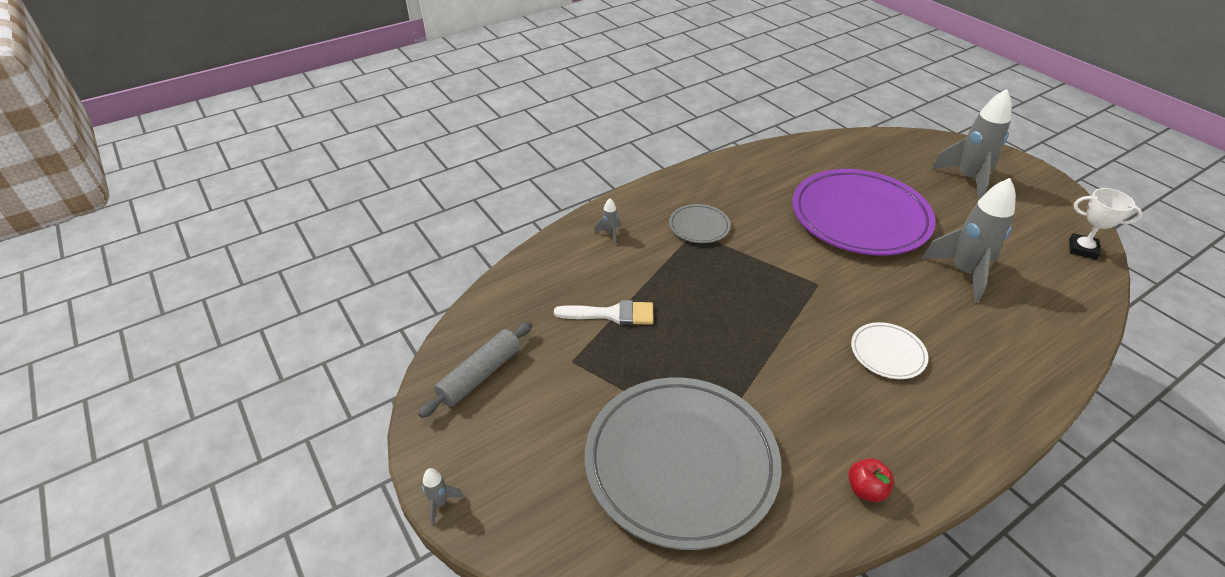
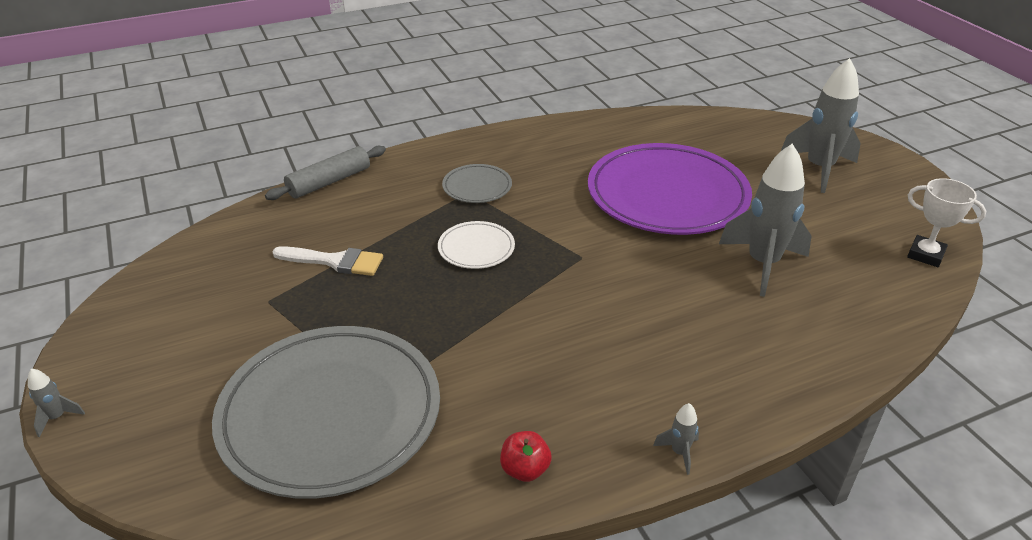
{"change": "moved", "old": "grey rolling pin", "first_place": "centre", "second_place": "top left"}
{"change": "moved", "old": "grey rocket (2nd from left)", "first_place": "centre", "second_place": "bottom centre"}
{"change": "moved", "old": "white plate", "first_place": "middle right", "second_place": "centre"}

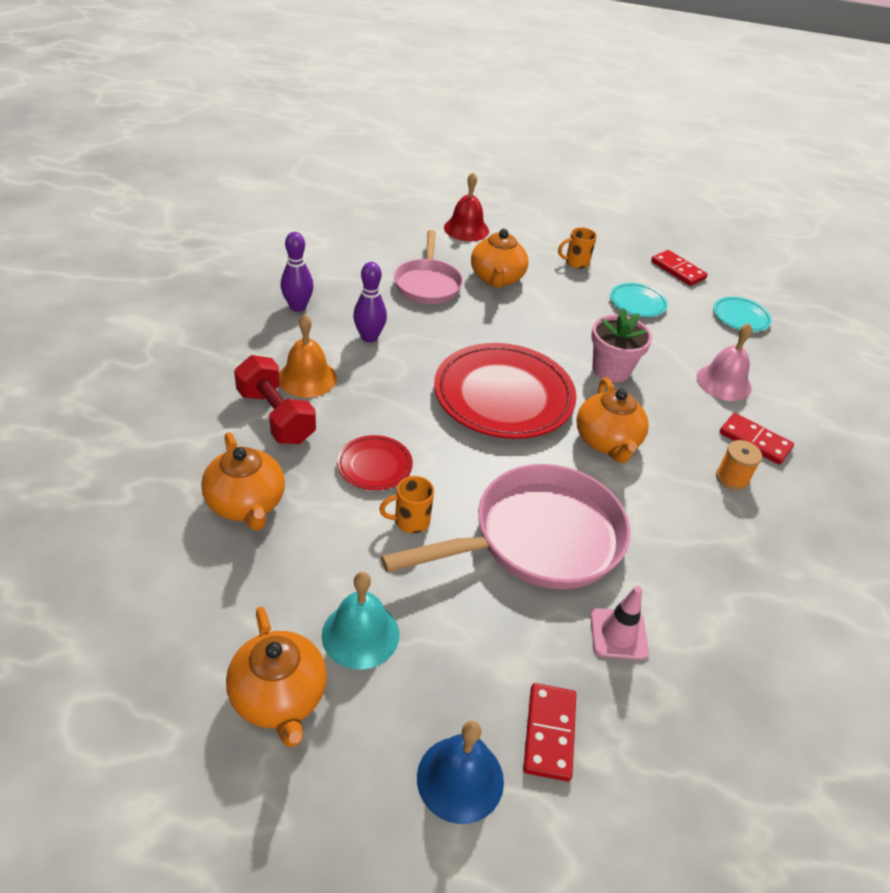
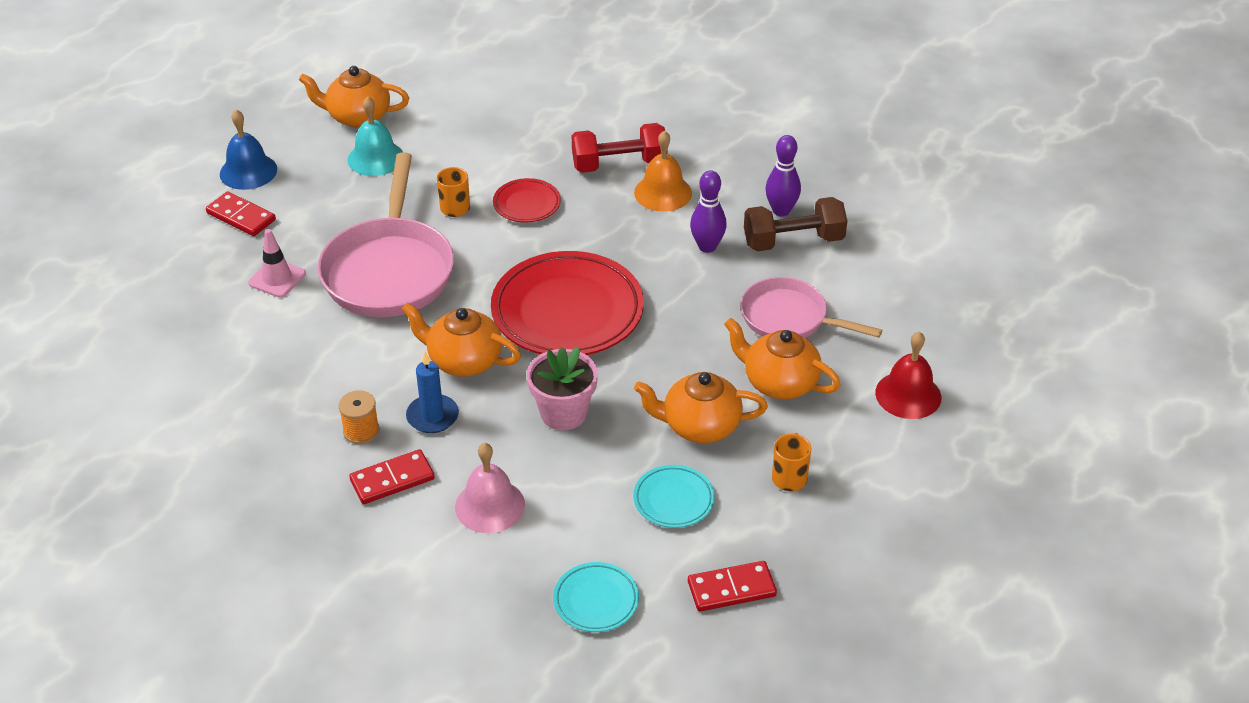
{"change": "added", "new": "blue candle", "second_place": "centre"}
{"change": "added", "new": "brown dumbbell", "second_place": "top centre"}
{"change": "moved", "old": "orange teapot (1st from left in the first image)", "new": "orange teapot (3rd from left)", "first_place": "middle left", "second_place": "centre"}

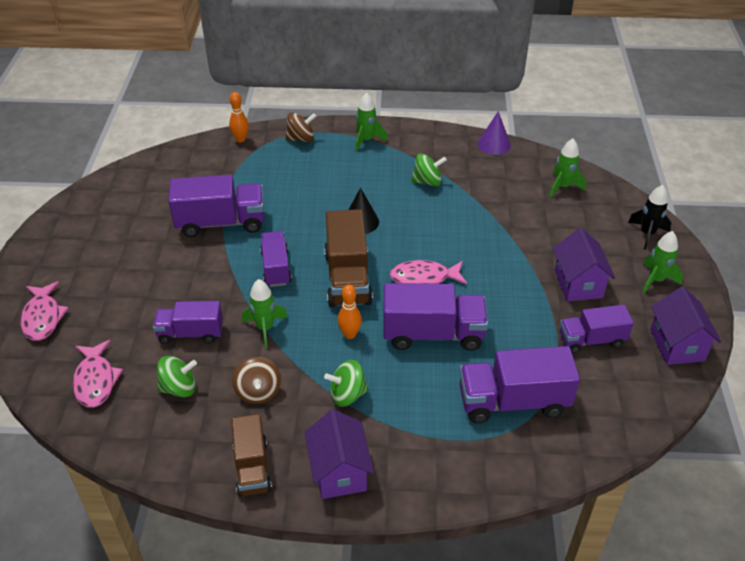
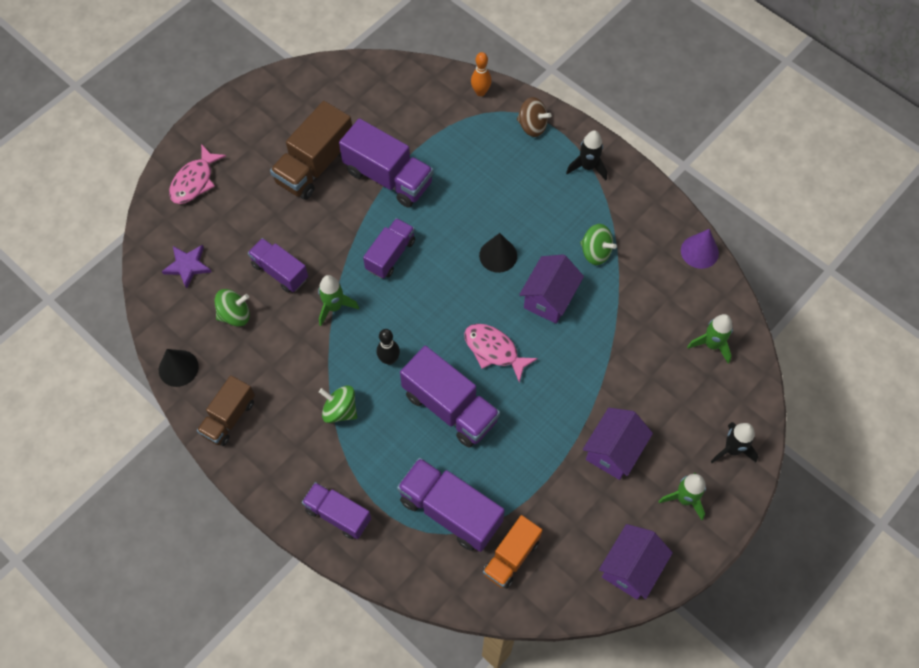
{"change": "removed", "old": "brown spinning top (1st from left)", "first_place": "bottom centre"}
{"change": "added", "new": "black cone (1st from left)", "second_place": "middle left"}
{"change": "added", "new": "orange truck", "second_place": "bottom centre"}
{"change": "moved", "old": "purple house (1st from left)", "first_place": "bottom centre", "second_place": "centre"}
{"change": "moved", "old": "brown truck (2nd from left)", "first_place": "centre", "second_place": "top centre"}
{"change": "moved", "old": "purple truck (6th from left in the first image)", "new": "purple truck (2nd from left)", "first_place": "middle right", "second_place": "bottom centre"}
{"change": "replaced", "old": "pink fish (2nd from left)", "new": "purple star", "first_place": "bottom left", "second_place": "middle left"}
{"change": "recoloured", "old": "orange bowling pin (2nd from left)", "new": "black bowling pin", "first_place": "centre", "second_place": "centre"}
{"change": "recoloured", "old": "green rocket (2nd from left)", "new": "black rocket (1st from left)", "first_place": "top centre", "second_place": "top centre"}
{"change": "turned", "old": "green spinning top (1st from left)", "first_place": "bottom left", "second_place": "middle left", "degrees": -45}

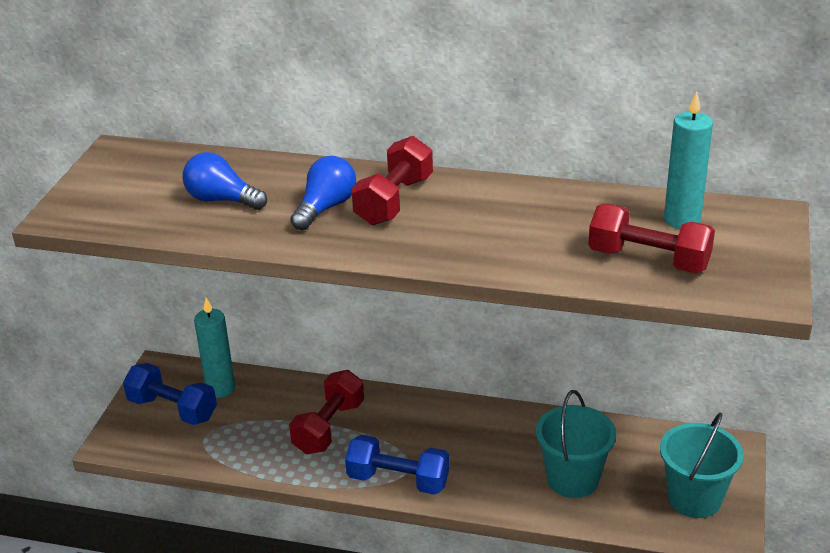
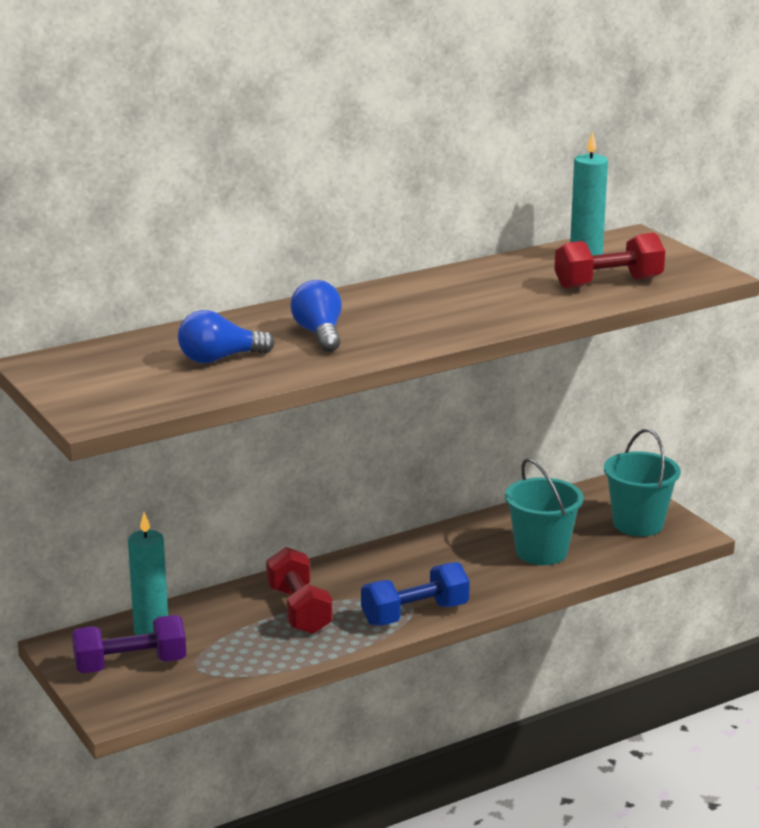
{"change": "removed", "old": "red dumbbell (2nd from left)", "first_place": "top centre"}
{"change": "recoloured", "old": "blue dumbbell (1st from left)", "new": "purple dumbbell", "first_place": "bottom left", "second_place": "bottom left"}

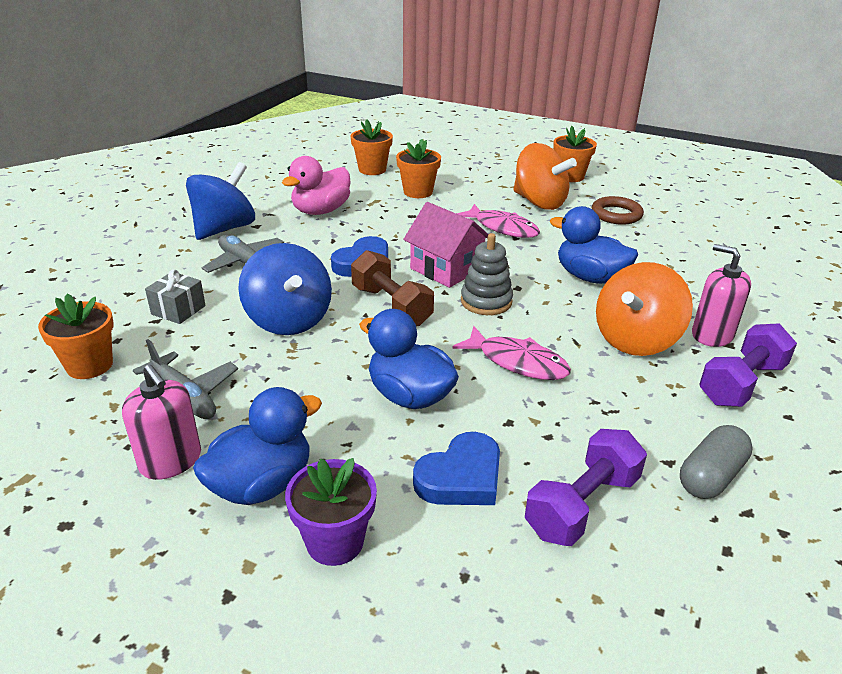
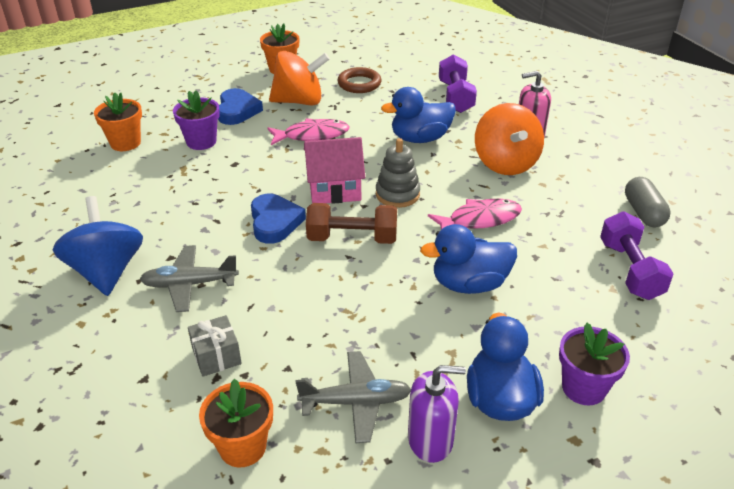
{"change": "removed", "old": "blue spinning top (2nd from left)", "first_place": "centre"}
{"change": "removed", "old": "pink duck", "first_place": "top centre"}
{"change": "moved", "old": "blue heart (2nd from left in the first image)", "new": "blue heart (1st from left)", "first_place": "bottom centre", "second_place": "top left"}
{"change": "moved", "old": "purple dumbbell (2nd from left in the first image)", "new": "purple dumbbell (1st from left)", "first_place": "middle right", "second_place": "top centre"}
{"change": "recoloured", "old": "pink soap dispenser (1st from left)", "new": "purple soap dispenser", "first_place": "middle left", "second_place": "bottom centre"}
{"change": "recoloured", "old": "orange flower pot (3rd from left)", "new": "purple flower pot (1st from left)", "first_place": "top centre", "second_place": "top left"}

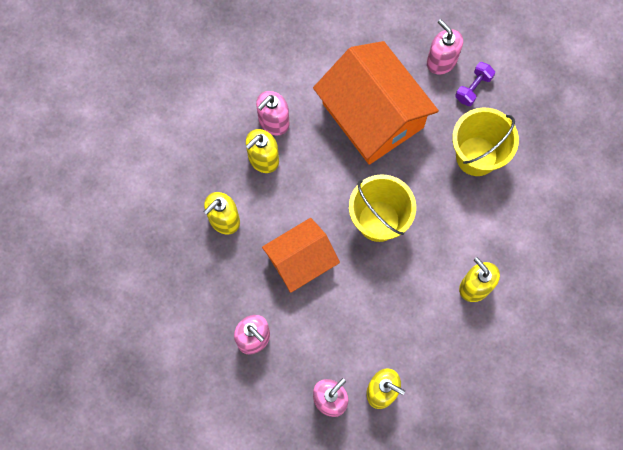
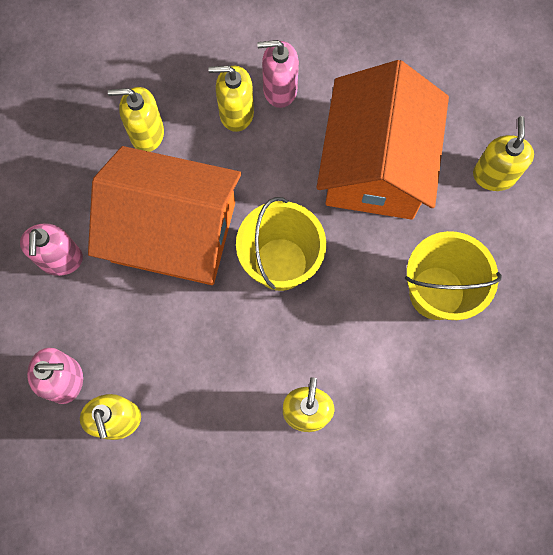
{"change": "removed", "old": "purple dumbbell", "first_place": "top right"}
{"change": "recoloured", "old": "pink soap dispenser (4th from left)", "new": "yellow soap dispenser (5th from left)", "first_place": "top right", "second_place": "top right"}
{"change": "resized", "old": "orange house (1st from left)", "first_place": "centre", "second_place": "middle left", "factor": 1.64}

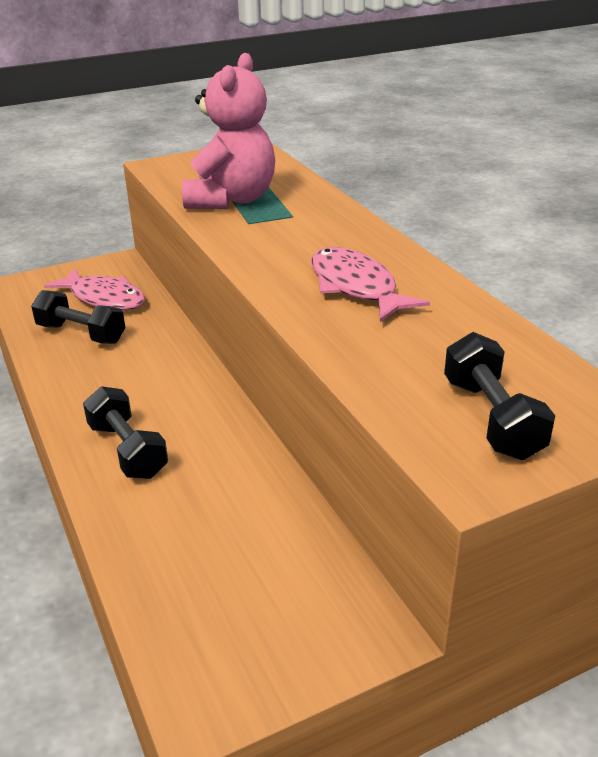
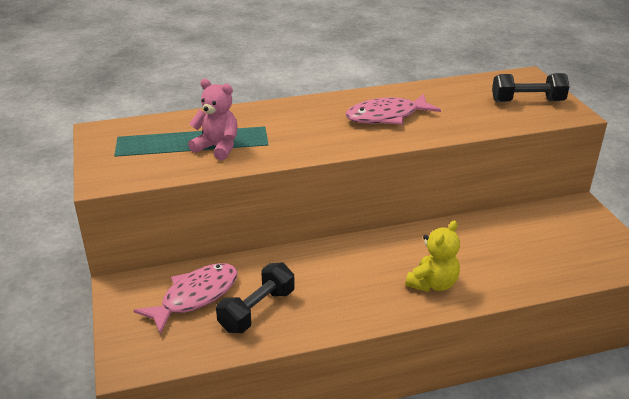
{"change": "replaced", "old": "black dumbbell (2nd from left)", "new": "yellow teddy bear", "first_place": "middle left", "second_place": "middle right"}
{"change": "resized", "old": "pink teddy bear", "first_place": "top centre", "second_place": "top centre", "factor": 0.6}

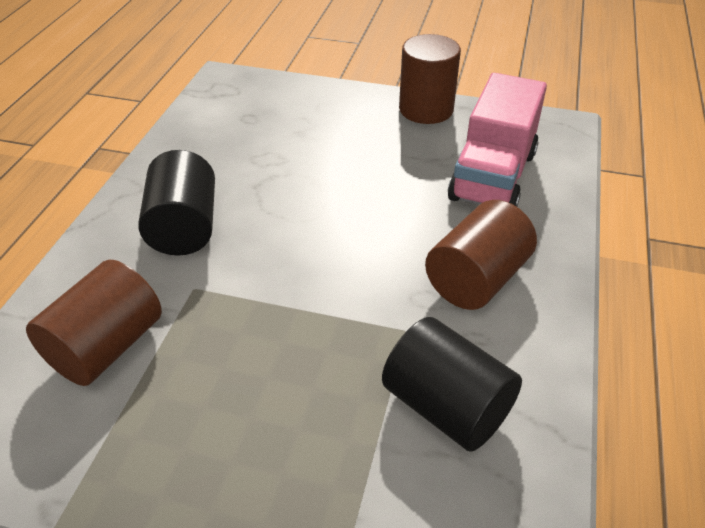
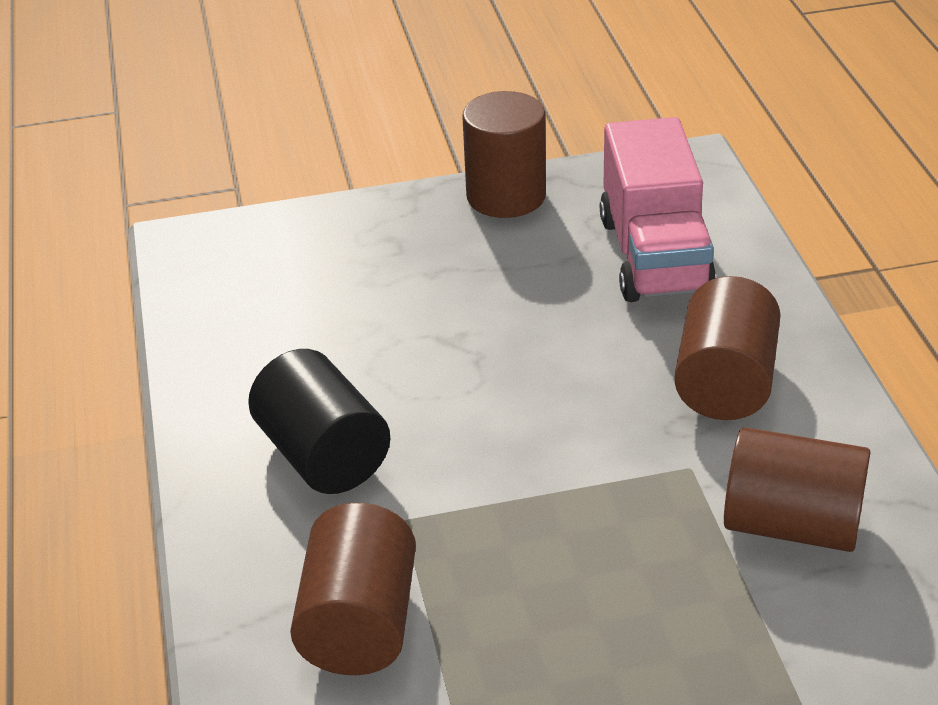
{"change": "recoloured", "old": "black cylinder (2nd from left)", "new": "brown cylinder (4th from left)", "first_place": "bottom centre", "second_place": "bottom right"}

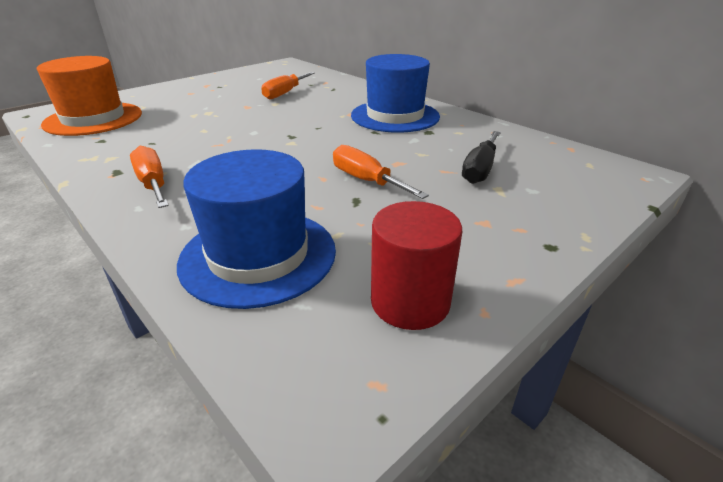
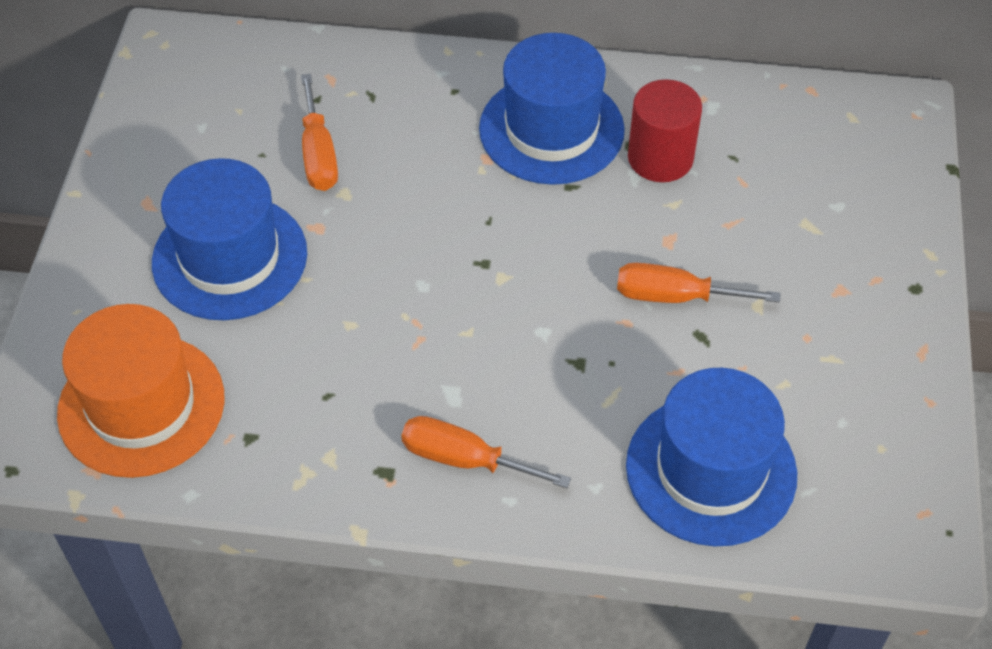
{"change": "removed", "old": "black screwdriver", "first_place": "top centre"}
{"change": "added", "new": "blue hat (1st from left)", "second_place": "middle left"}
{"change": "moved", "old": "red cylinder", "first_place": "centre", "second_place": "top right"}

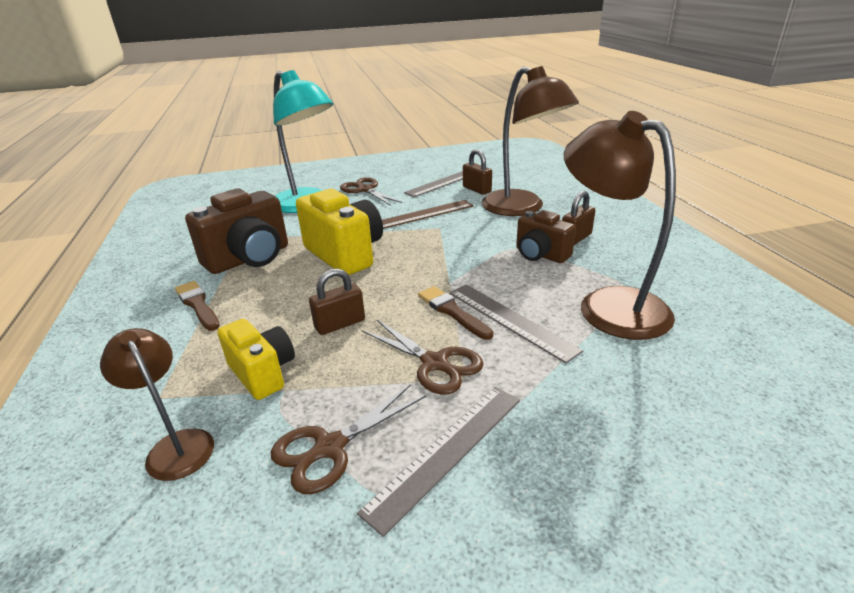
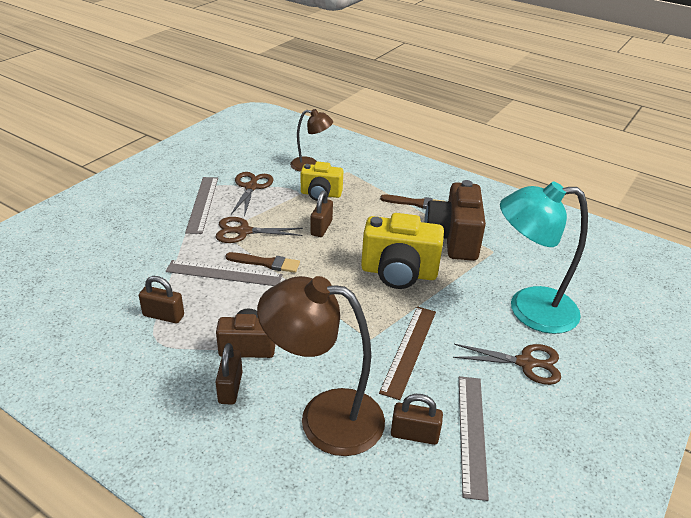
{"change": "replaced", "old": "brown lamp (3rd from left)", "new": "brown padlock (1st from left)", "first_place": "middle right", "second_place": "middle left"}

